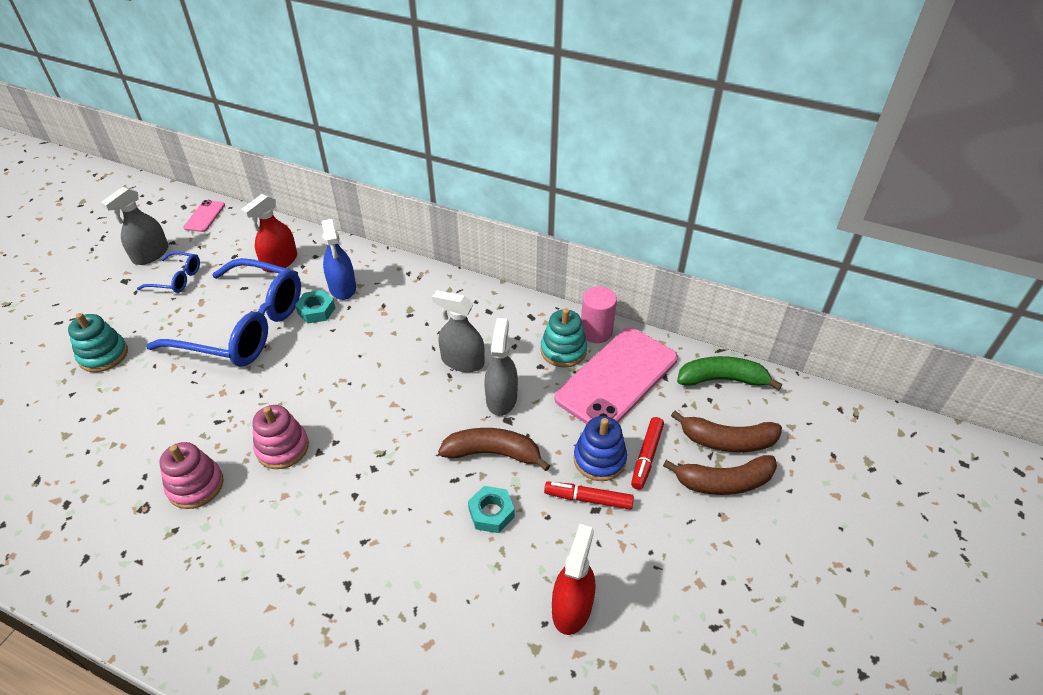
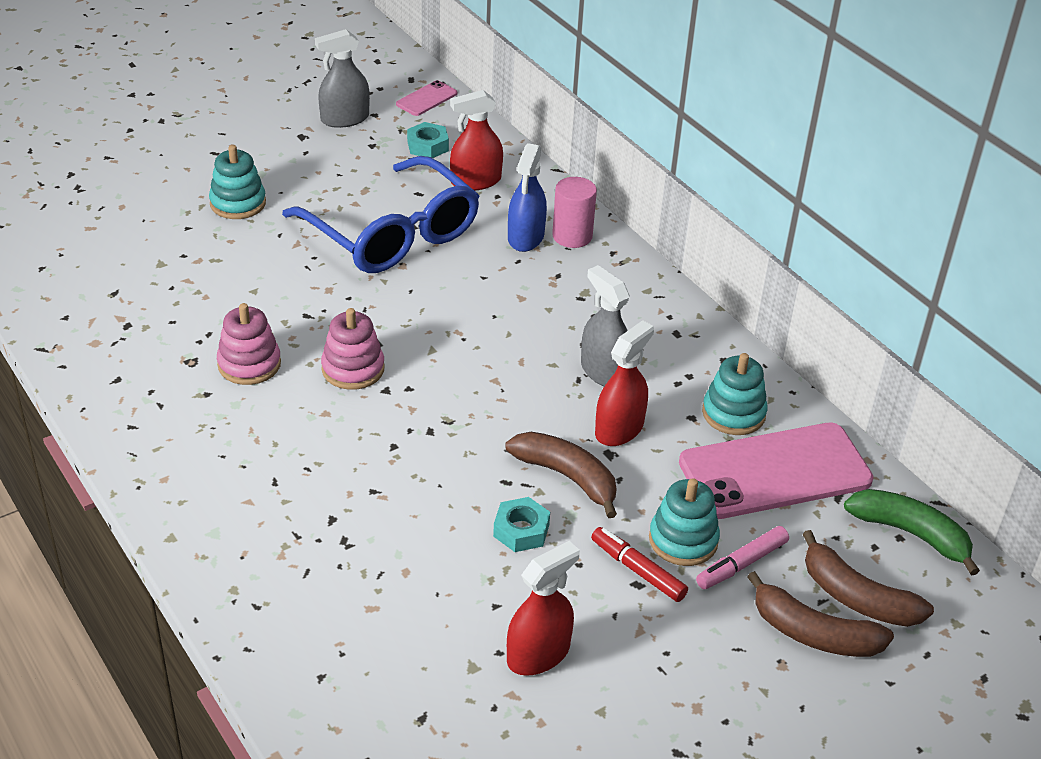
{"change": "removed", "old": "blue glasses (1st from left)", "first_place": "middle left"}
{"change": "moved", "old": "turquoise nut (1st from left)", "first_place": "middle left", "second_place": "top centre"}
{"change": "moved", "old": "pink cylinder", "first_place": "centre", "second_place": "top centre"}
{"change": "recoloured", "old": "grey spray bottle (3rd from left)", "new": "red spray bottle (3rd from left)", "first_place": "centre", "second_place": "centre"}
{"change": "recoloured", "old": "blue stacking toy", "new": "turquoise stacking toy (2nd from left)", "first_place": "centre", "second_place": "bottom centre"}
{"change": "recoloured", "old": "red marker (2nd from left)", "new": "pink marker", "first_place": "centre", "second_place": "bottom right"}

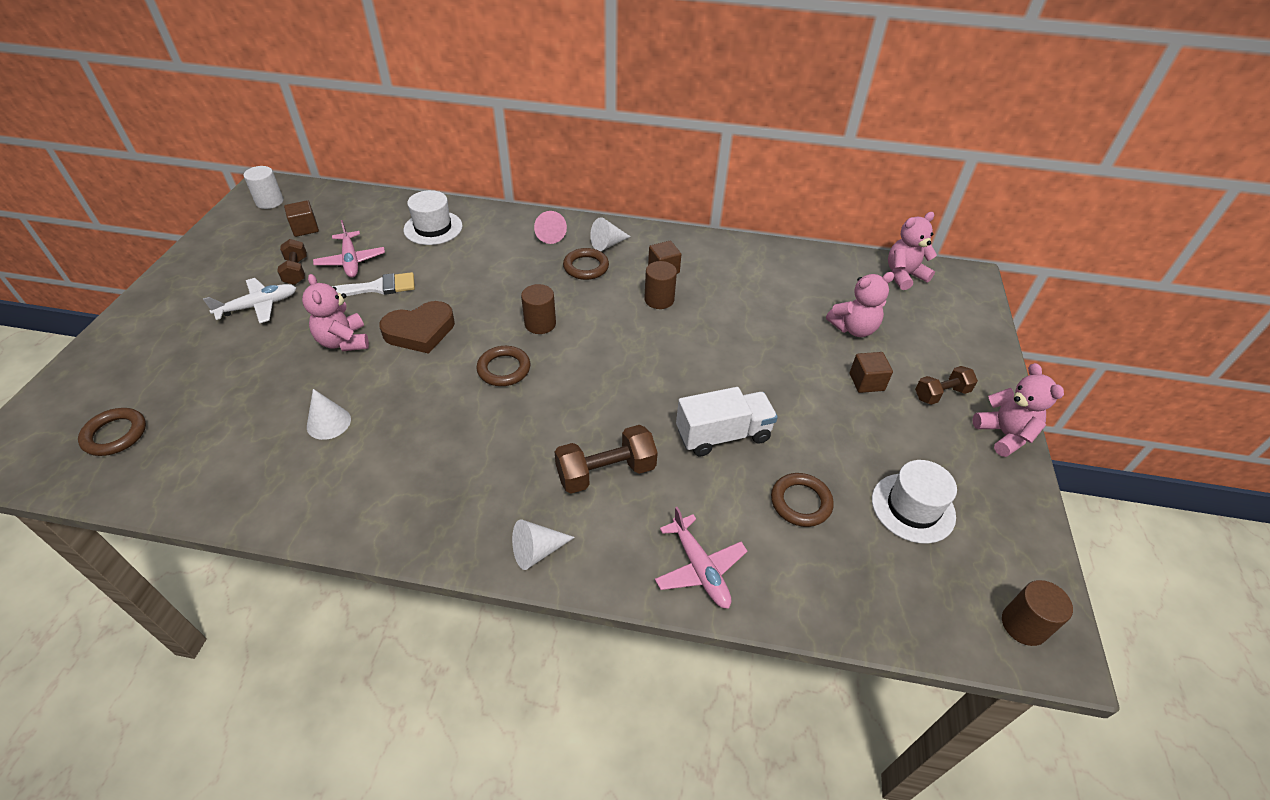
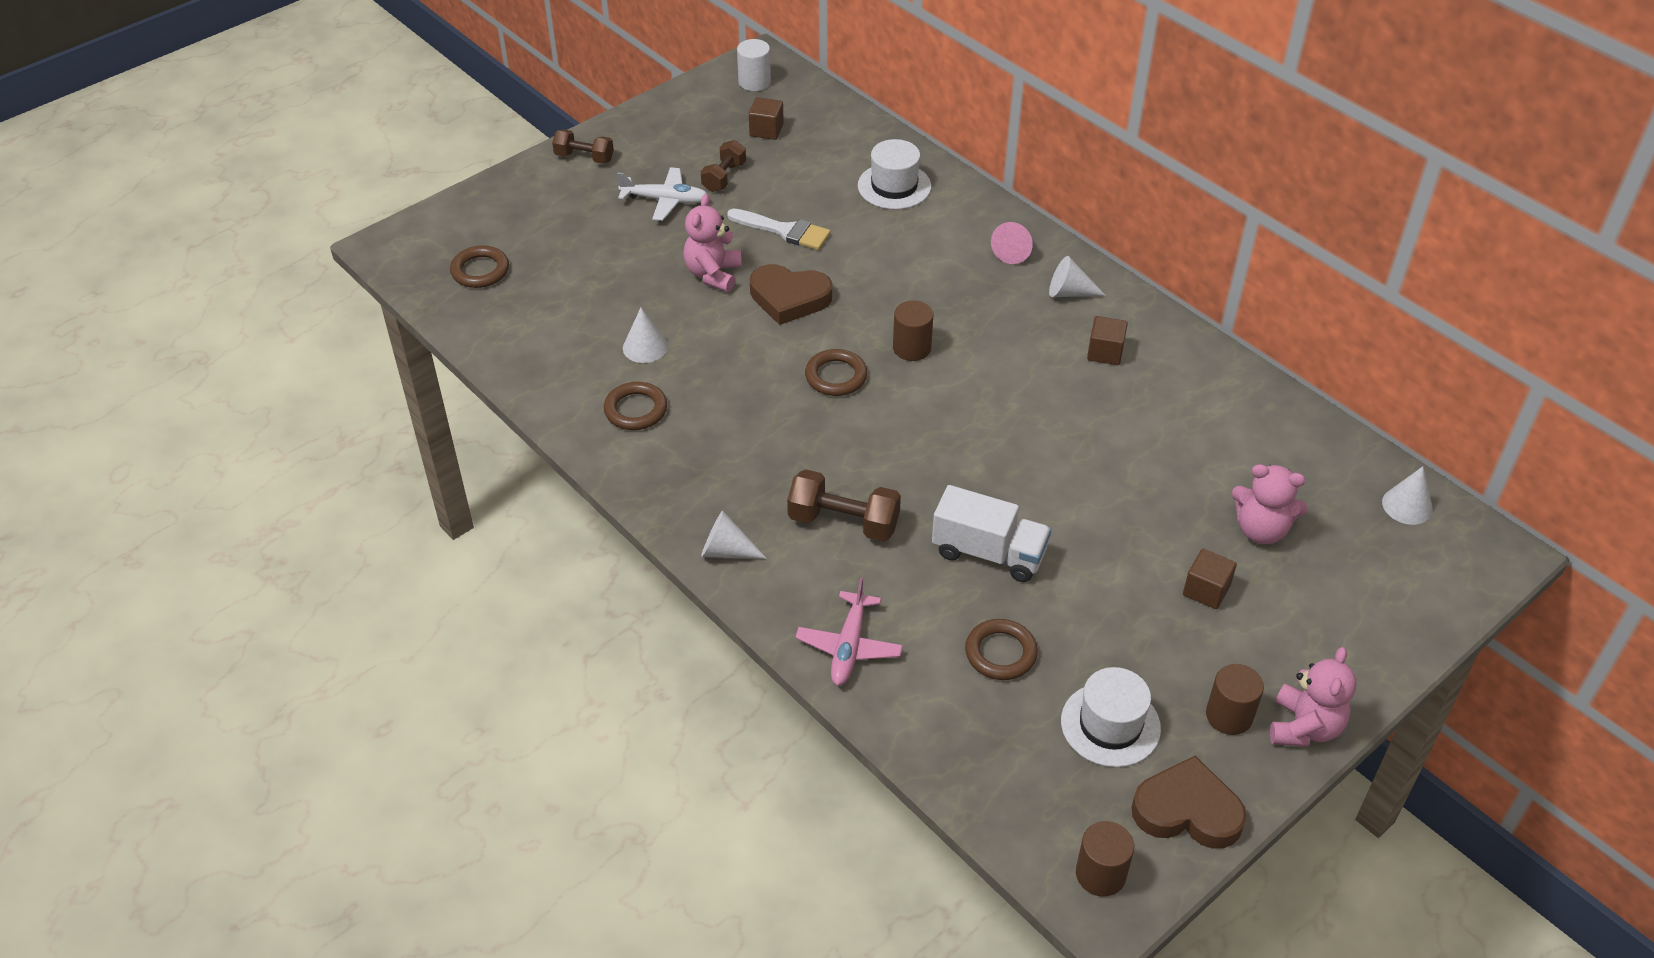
{"change": "removed", "old": "pink plane (1st from left)", "first_place": "top left"}
{"change": "added", "new": "brown heart (2nd from left)", "second_place": "bottom right"}
{"change": "moved", "old": "brown ring (3rd from left in the first image)", "new": "brown ring (2nd from left)", "first_place": "top centre", "second_place": "centre"}
{"change": "moved", "old": "brown cylinder (2nd from left in the first image)", "new": "brown cylinder (3rd from left)", "first_place": "centre", "second_place": "bottom right"}
{"change": "moved", "old": "brown dumbbell (3rd from left in the first image)", "new": "brown dumbbell (1st from left)", "first_place": "middle right", "second_place": "top centre"}
{"change": "replaced", "old": "pink teddy bear (3rd from left)", "new": "white cone (4th from left)", "first_place": "top right", "second_place": "middle right"}

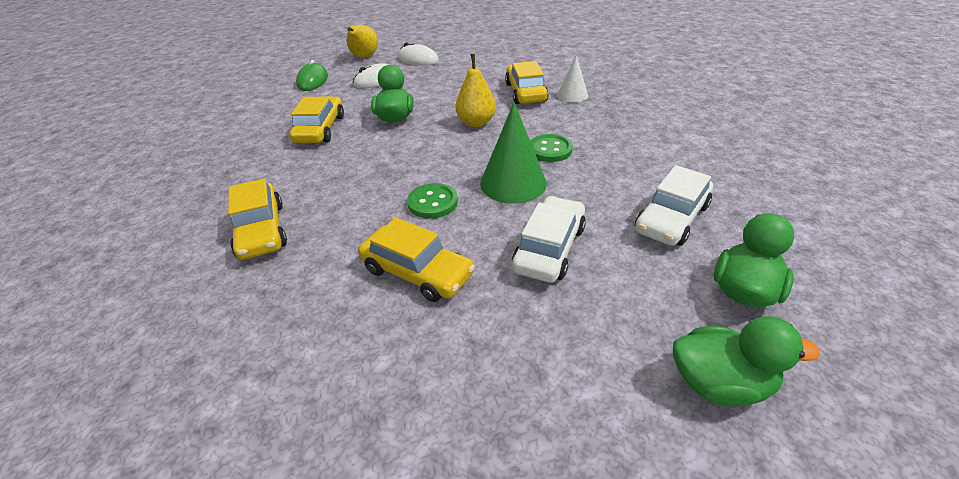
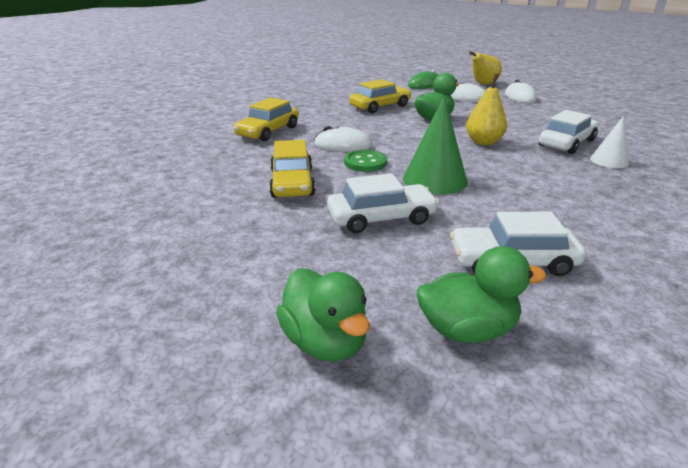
{"change": "removed", "old": "green button (2nd from left)", "first_place": "top centre"}
{"change": "added", "new": "white mouse (1st from left)", "second_place": "top centre"}
{"change": "recoloured", "old": "yellow car (4th from left)", "new": "white car (3rd from left)", "first_place": "top centre", "second_place": "top right"}

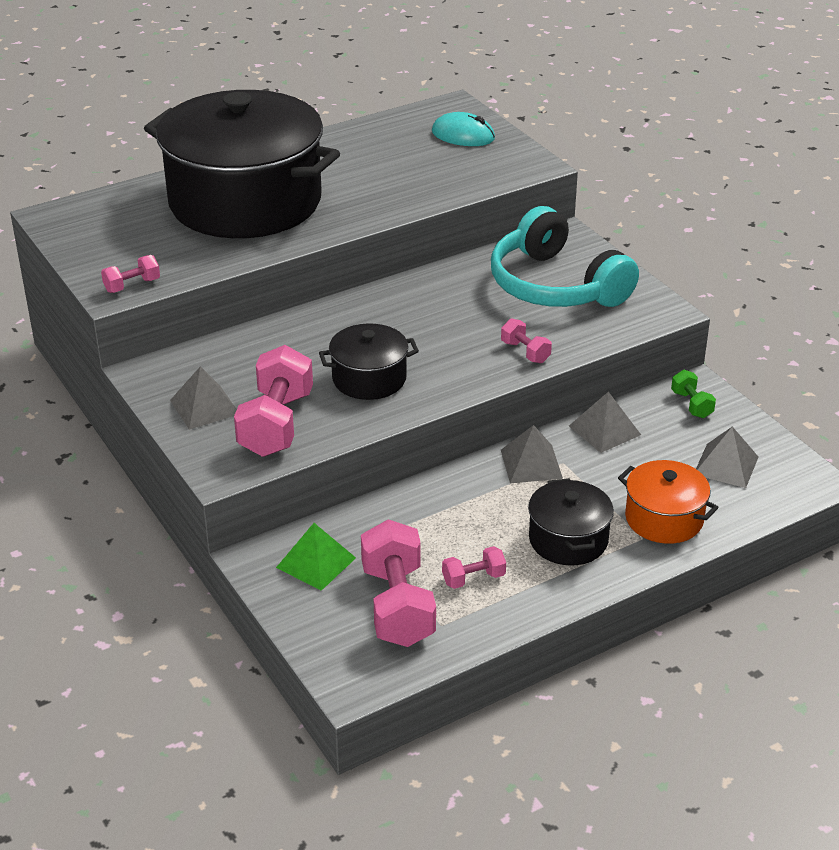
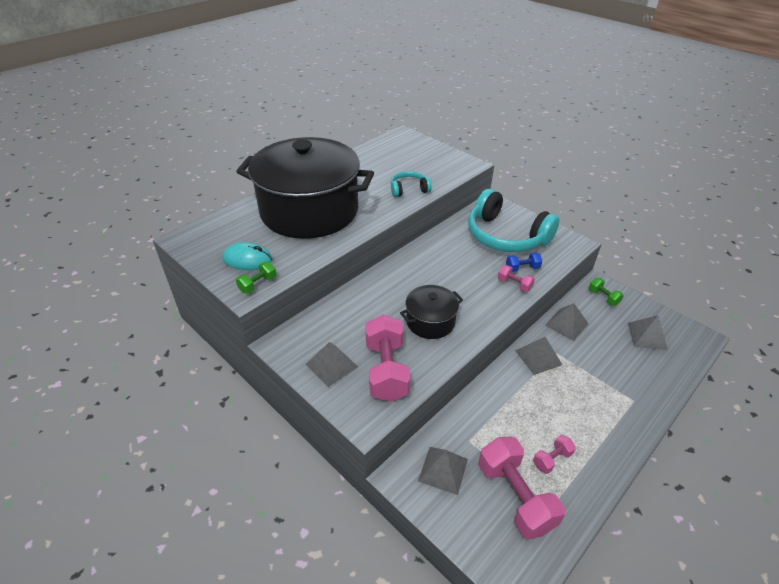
{"change": "removed", "old": "black pot (3rd from left)", "first_place": "middle right"}
{"change": "removed", "old": "orange pot", "first_place": "middle right"}
{"change": "added", "new": "turquoise headphones (1st from left)", "second_place": "top centre"}
{"change": "added", "new": "blue dumbbell", "second_place": "middle right"}
{"change": "moved", "old": "turquoise mouse", "first_place": "top centre", "second_place": "middle left"}
{"change": "recoloured", "old": "pink dumbbell (1st from left)", "new": "green dumbbell (1st from left)", "first_place": "top left", "second_place": "middle left"}
{"change": "recoloured", "old": "green pyramid", "new": "grey pyramid (2nd from left)", "first_place": "centre", "second_place": "bottom centre"}

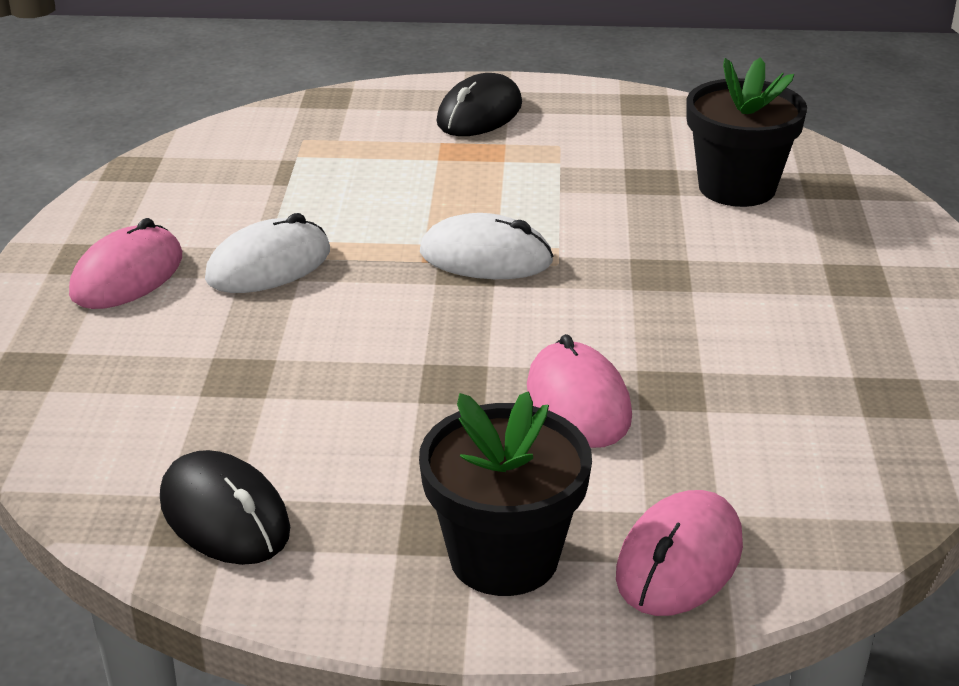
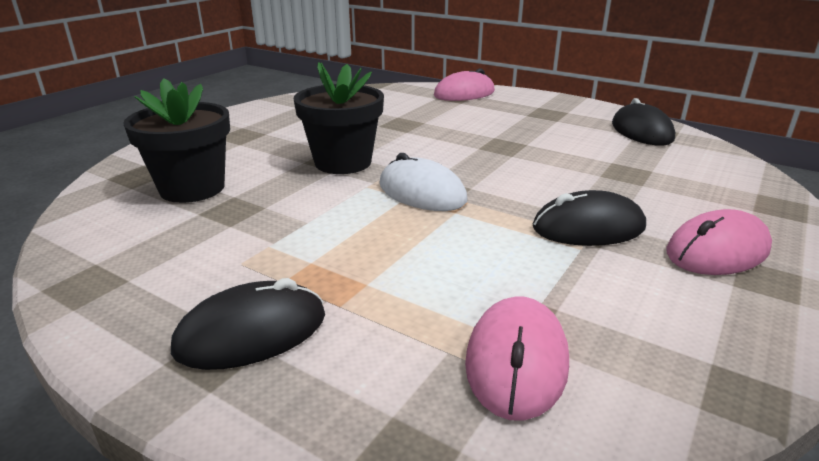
{"change": "moved", "old": "black flower pot (1st from left in the first image)", "new": "black flower pot (2nd from left)", "first_place": "bottom centre", "second_place": "top centre"}
{"change": "moved", "old": "pink mouse (2nd from left)", "first_place": "centre", "second_place": "bottom centre"}
{"change": "recoloured", "old": "white mouse (1st from left)", "new": "black mouse (2nd from left)", "first_place": "middle left", "second_place": "middle right"}

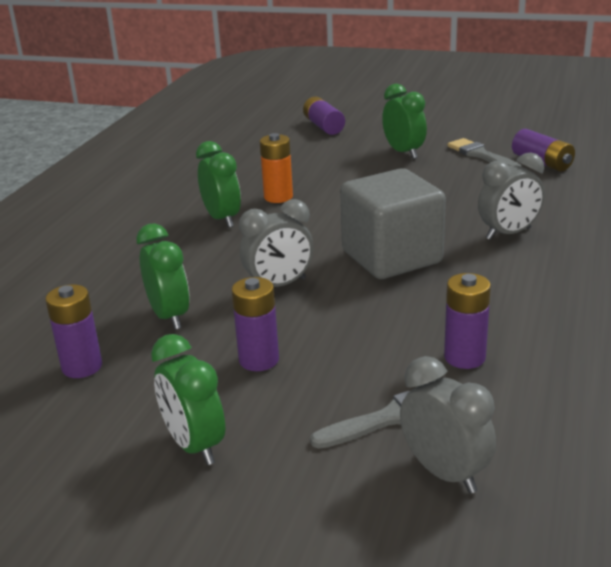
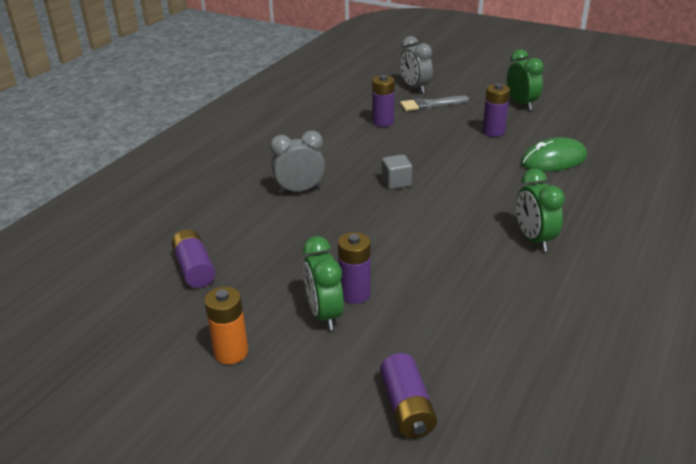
{"change": "removed", "old": "grey clock (1st from left)", "first_place": "centre"}
{"change": "removed", "old": "grey brush (2nd from left)", "first_place": "top right"}
{"change": "moved", "old": "purple battery (1st from left in the first image)", "new": "purple battery (2nd from left)", "first_place": "middle left", "second_place": "centre"}
{"change": "moved", "old": "orange battery", "first_place": "top centre", "second_place": "bottom left"}
{"change": "replaced", "old": "green clock (1st from left)", "new": "green mouse", "first_place": "middle left", "second_place": "top right"}
{"change": "resized", "old": "grey cube", "first_place": "centre", "second_place": "centre", "factor": 0.43}

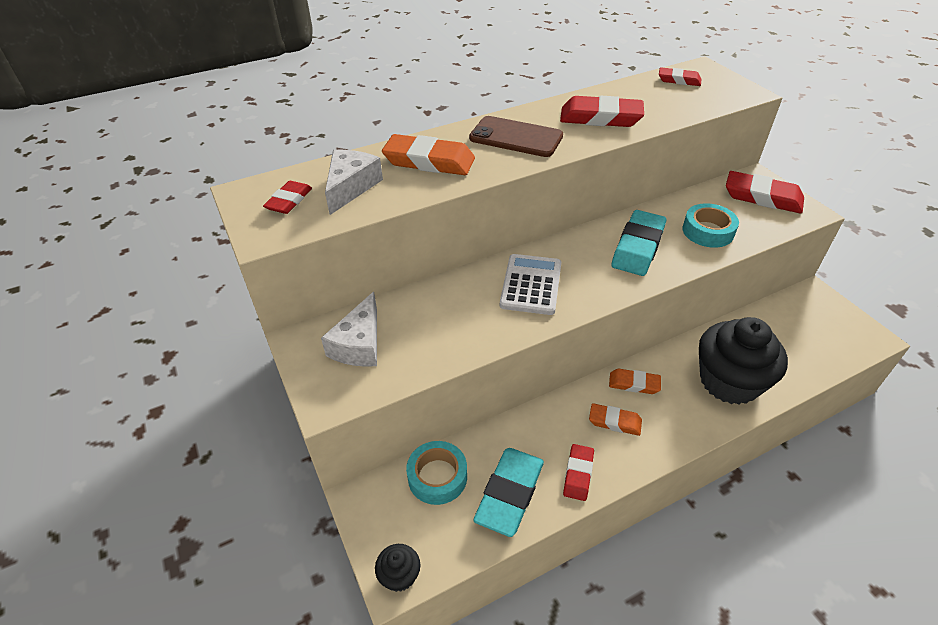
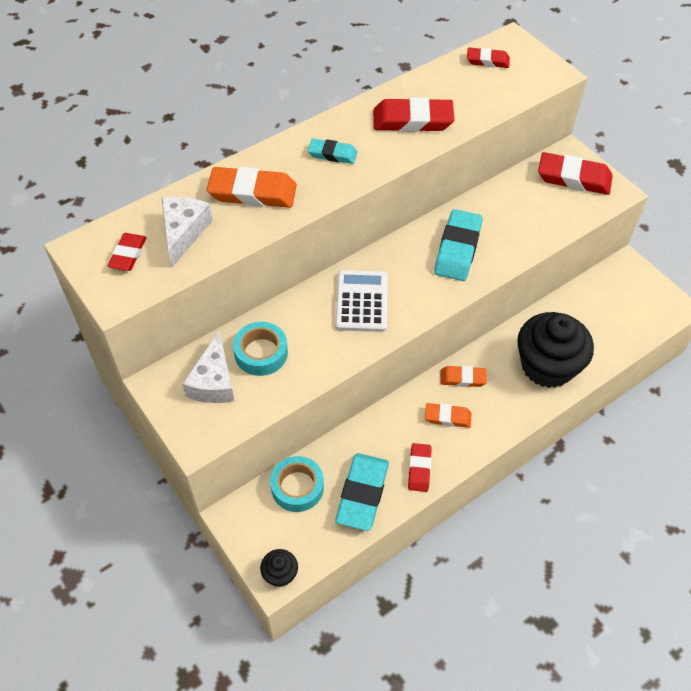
{"change": "moved", "old": "turquoise tape (2nd from left in the first image)", "new": "turquoise tape (1st from left)", "first_place": "middle right", "second_place": "centre"}
{"change": "replaced", "old": "brown phone", "new": "turquoise eraser (1st from left)", "first_place": "top centre", "second_place": "top centre"}

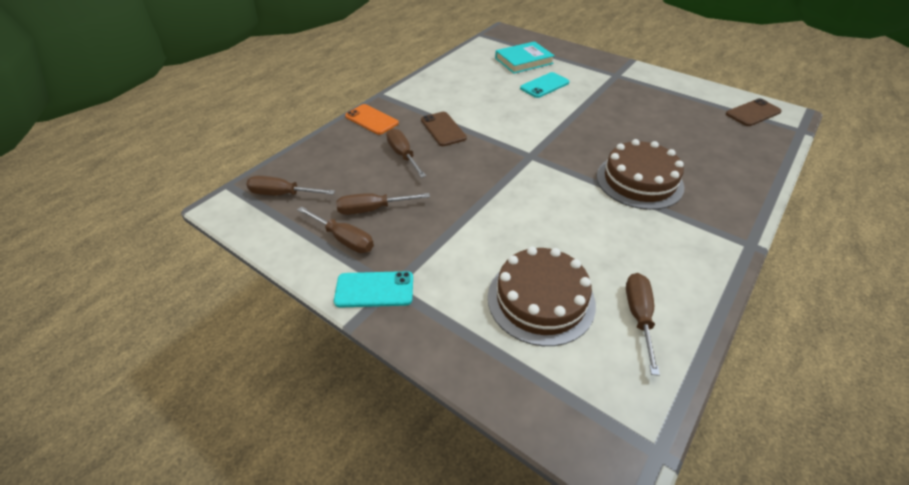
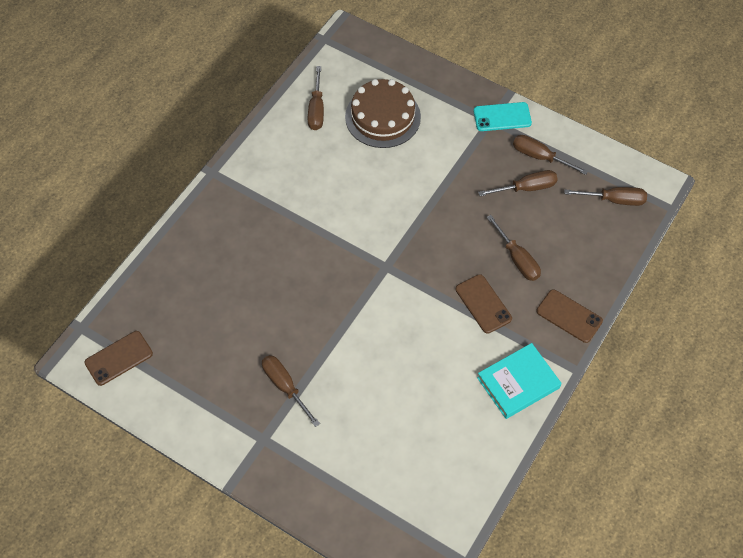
{"change": "removed", "old": "turquoise phone (2nd from left)", "first_place": "top centre"}
{"change": "removed", "old": "brown cake (2nd from left)", "first_place": "middle right"}
{"change": "added", "new": "brown screwdriver (1st from left)", "second_place": "bottom centre"}
{"change": "moved", "old": "turquoise book", "first_place": "top centre", "second_place": "bottom right"}
{"change": "recoloured", "old": "orange phone", "new": "brown phone (3rd from left)", "first_place": "top centre", "second_place": "middle right"}

